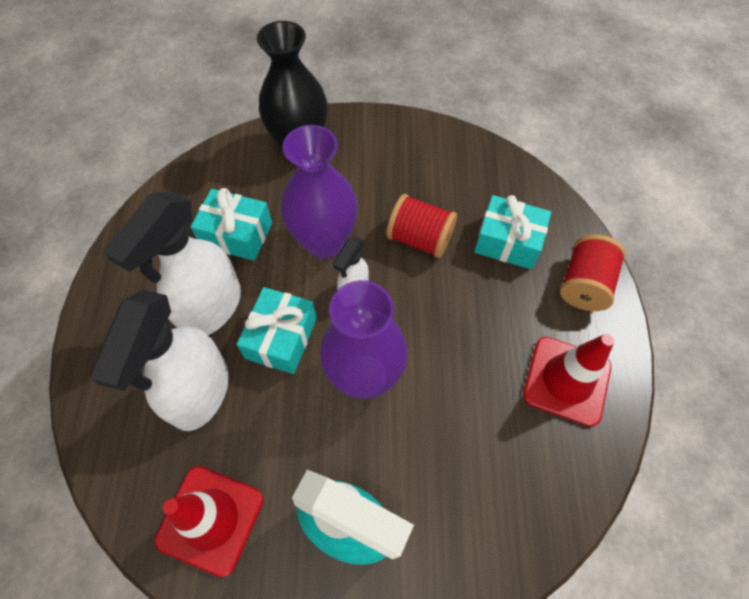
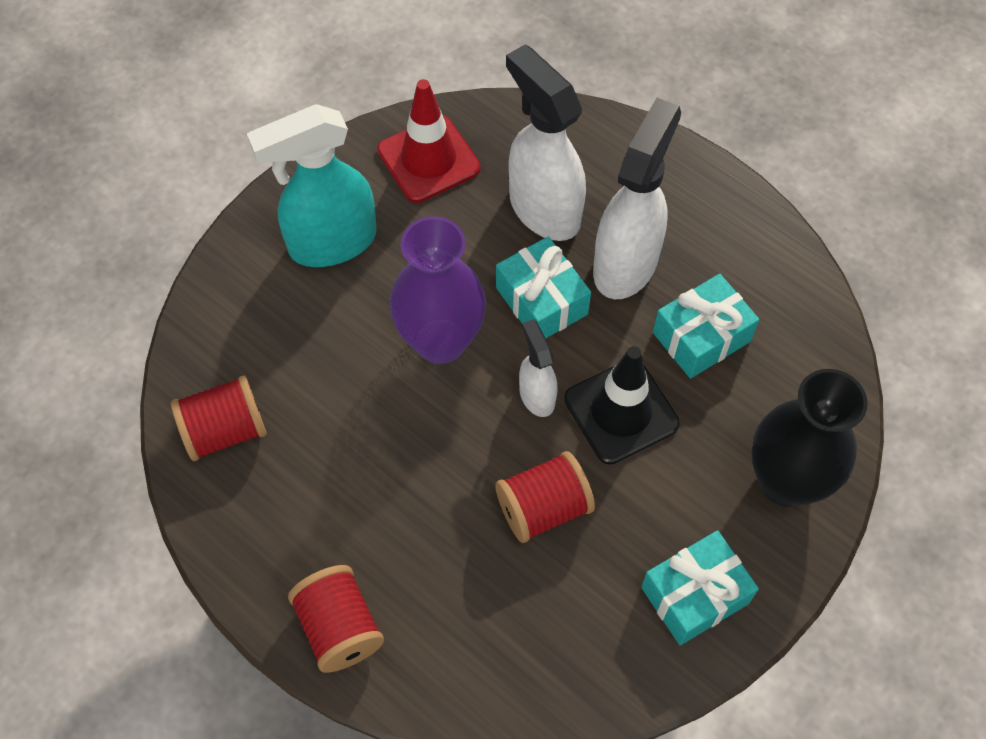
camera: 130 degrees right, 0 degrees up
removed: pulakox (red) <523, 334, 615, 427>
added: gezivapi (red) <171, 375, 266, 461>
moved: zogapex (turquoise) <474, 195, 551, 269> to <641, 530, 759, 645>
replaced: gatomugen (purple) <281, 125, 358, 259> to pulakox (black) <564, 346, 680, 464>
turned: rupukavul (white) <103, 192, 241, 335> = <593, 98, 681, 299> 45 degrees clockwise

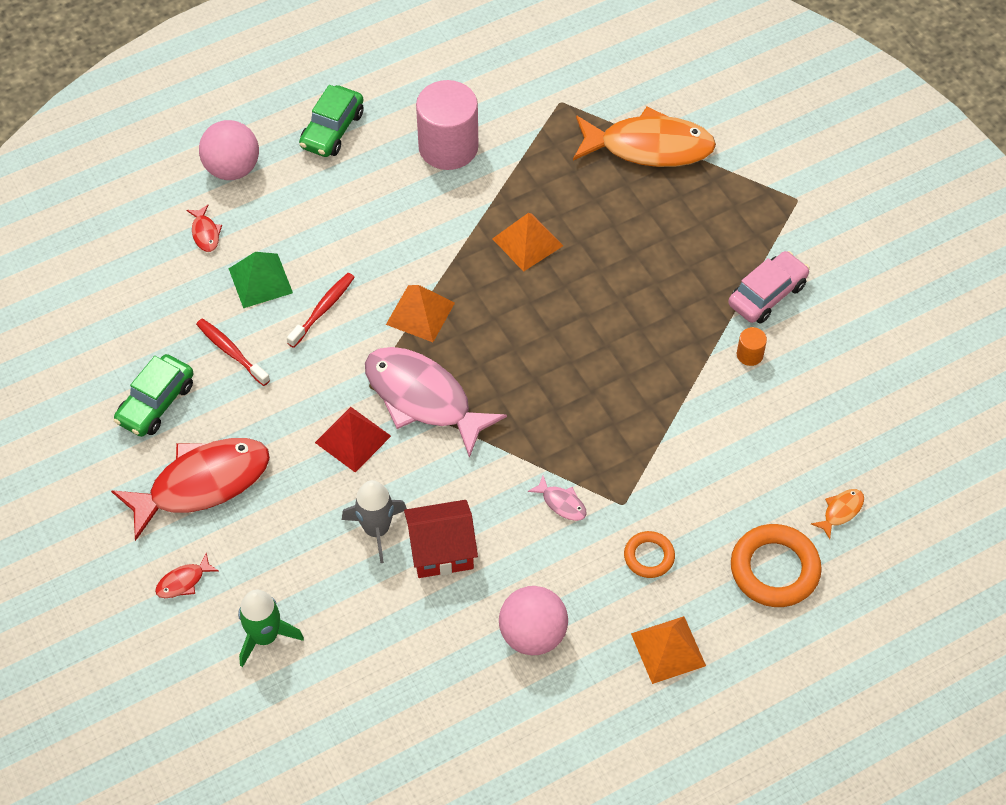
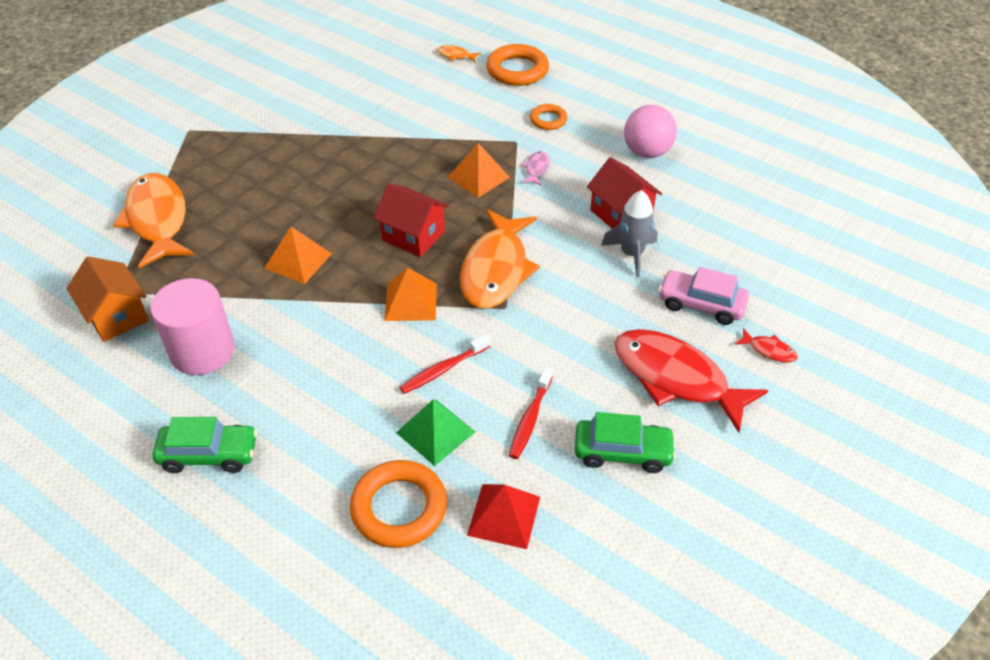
camera: 115 degrees left, 10 degrees down
removed: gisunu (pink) <199, 120, 259, 180>; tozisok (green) <238, 590, 304, 667>; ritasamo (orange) <737, 327, 767, 366>
added: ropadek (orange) <66, 256, 149, 342>; ropadek (red) <373, 183, 449, 257>
moved: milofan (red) <315, 407, 391, 473> to <467, 484, 540, 549>; milofan (orange) <631, 616, 706, 684> to <448, 143, 510, 198>; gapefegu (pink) <728, 251, 810, 324> to <658, 267, 749, 325>
replaced: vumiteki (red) <186, 205, 222, 252> to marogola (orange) <350, 460, 447, 548>
recoloured: vumiteki (pink) <365, 347, 507, 458> to vumiteki (orange) <460, 209, 540, 309>
turned: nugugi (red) <287, 273, 355, 348> = <399, 334, 490, 394> 45 degrees counterclockwise

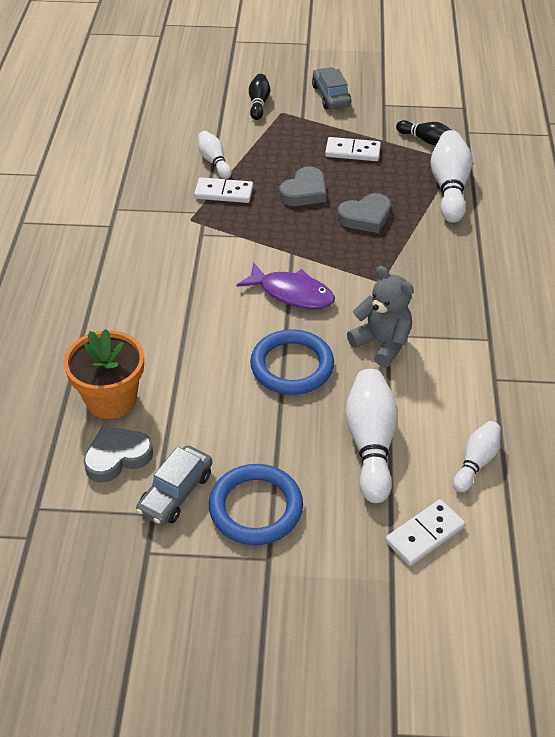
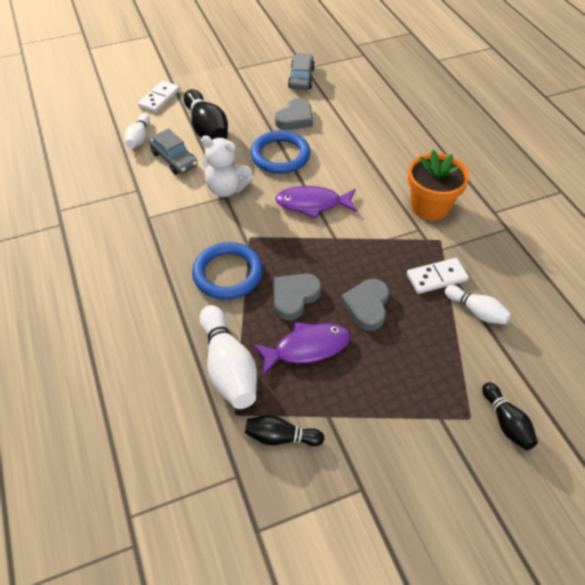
camera: 155 degrees right, 5 degrees up
removed: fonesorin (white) <325, 137, 381, 161>
added: vumiteki (purple) <253, 322, 351, 376>
moved: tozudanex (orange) <64, 329, 144, 419> to <408, 150, 469, 220>; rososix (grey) <83, 426, 153, 483> to <275, 98, 313, 130>; marogola (blue) <209, 464, 303, 545> to <192, 242, 263, 300>; gapefegu (grey) <312, 67, 351, 109> to <149, 129, 198, 175>
recoloured: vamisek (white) <345, 369, 398, 503> to vamisek (black) <184, 89, 228, 140>; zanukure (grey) <347, 266, 414, 367> to zanukure (white) <201, 135, 253, 197>

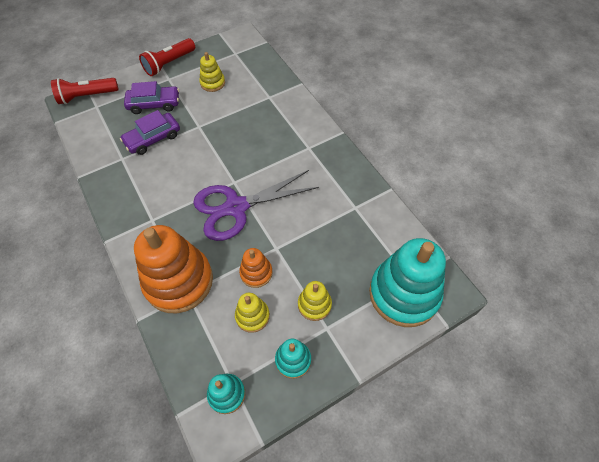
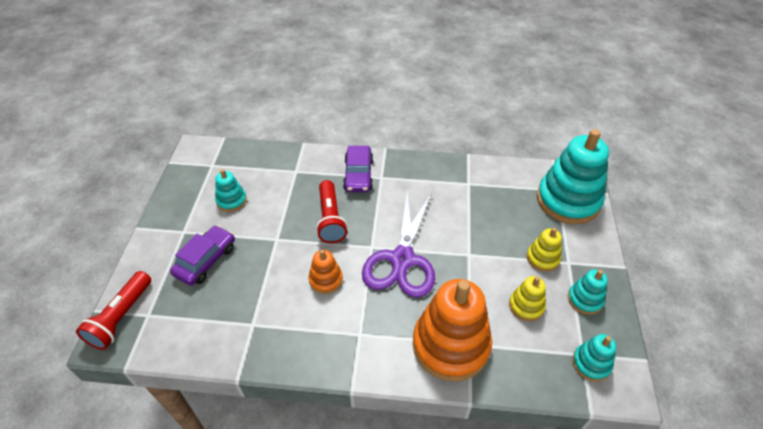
camera: 55 degrees left, 10 degrees down
moved: gapefegu (purple) <120, 110, 180, 155> to <343, 146, 373, 192>; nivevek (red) <139, 38, 195, 76> to <316, 180, 348, 243>; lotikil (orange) <239, 248, 273, 288> to <309, 250, 343, 294>
recoloured: lotikil (yellow) <200, 52, 225, 92> to lotikil (turquoise) <215, 169, 247, 212>

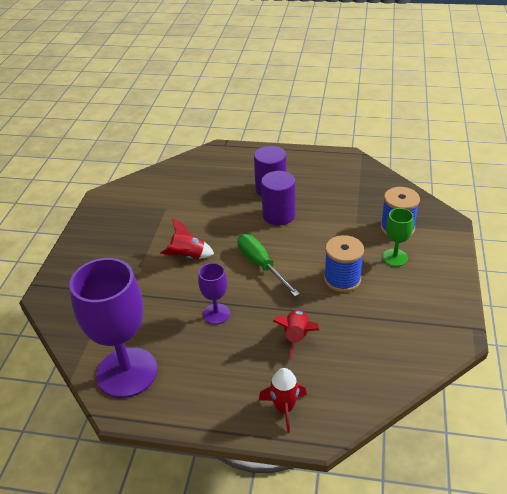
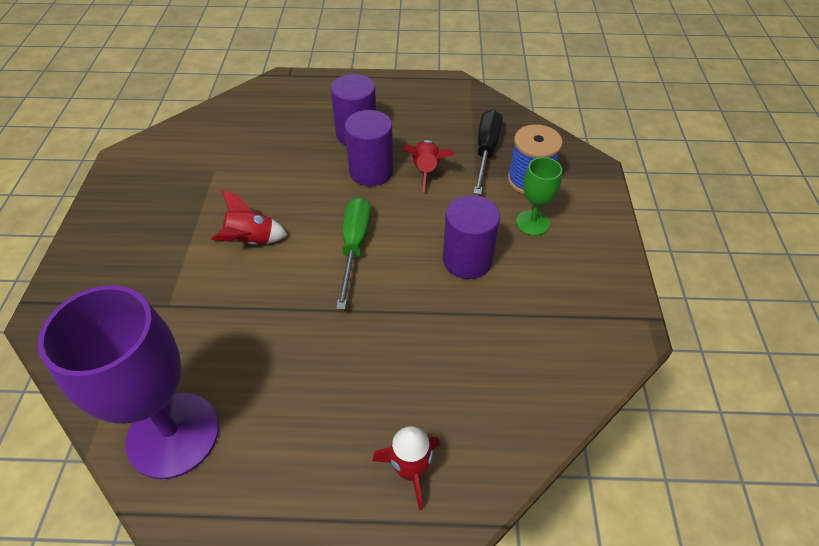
camera: 10 degrees left, 10 degrees up
removed: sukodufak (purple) <198, 263, 230, 324>
added: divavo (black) <474, 110, 503, 195>
moved: tozisok (red) <273, 310, 319, 361> to <403, 140, 455, 193>
replaced: gezivapi (blue) <324, 235, 364, 292> to ritasamo (purple) <443, 195, 500, 279>
turned: divavo (green) <237, 234, 300, 296> = <336, 197, 371, 310> 45 degrees clockwise

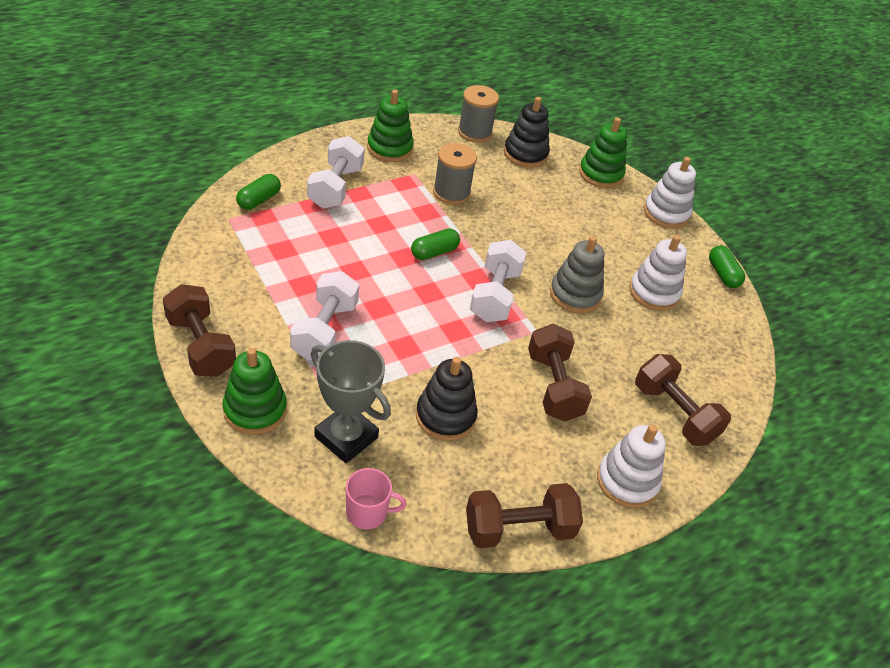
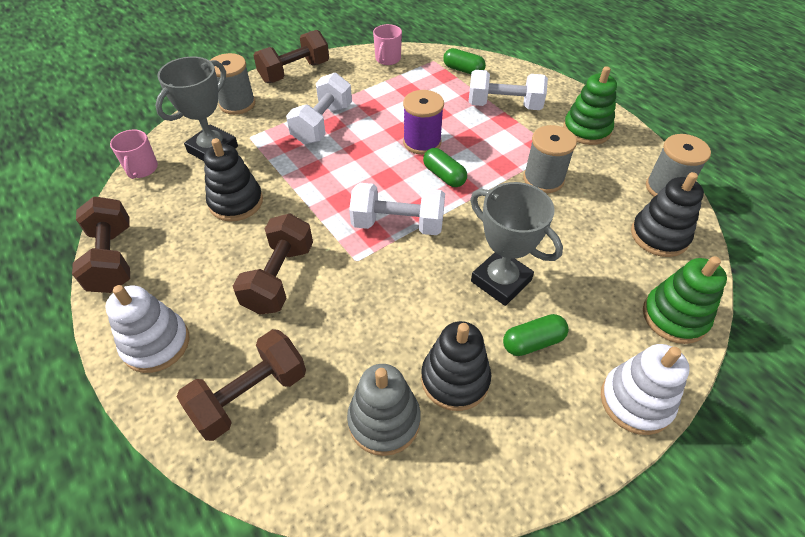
camera: 90 degrees right, 5 degrees up
added: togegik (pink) <373, 24, 402, 65>; gezivapi (purple) <403, 90, 444, 155>; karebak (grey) <470, 182, 563, 306>
moved: lotikil (grey) <550, 236, 604, 313> to <347, 364, 421, 456>; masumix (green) <709, 246, 745, 288> to <503, 314, 569, 356>
replaced: lotikil (green) <223, 348, 287, 435> to gezivapi (grey) <211, 53, 255, 115>
recoloured: lotikil (white) <629, 235, 687, 311> to lotikil (black) <421, 321, 491, 411>
turned: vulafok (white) <290, 271, 359, 361> = <286, 73, 352, 144> 75 degrees counterclockwise; vulafok (brown) <528, 324, 592, 421> = <233, 213, 313, 315> 60 degrees counterclockwise

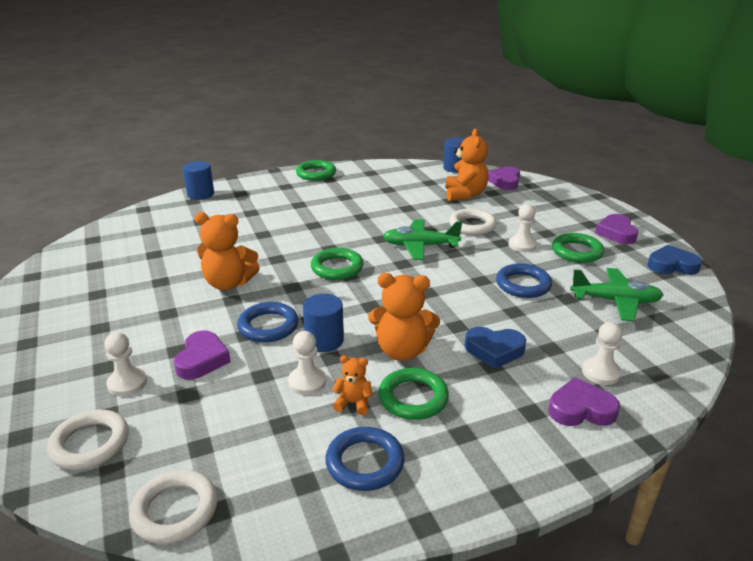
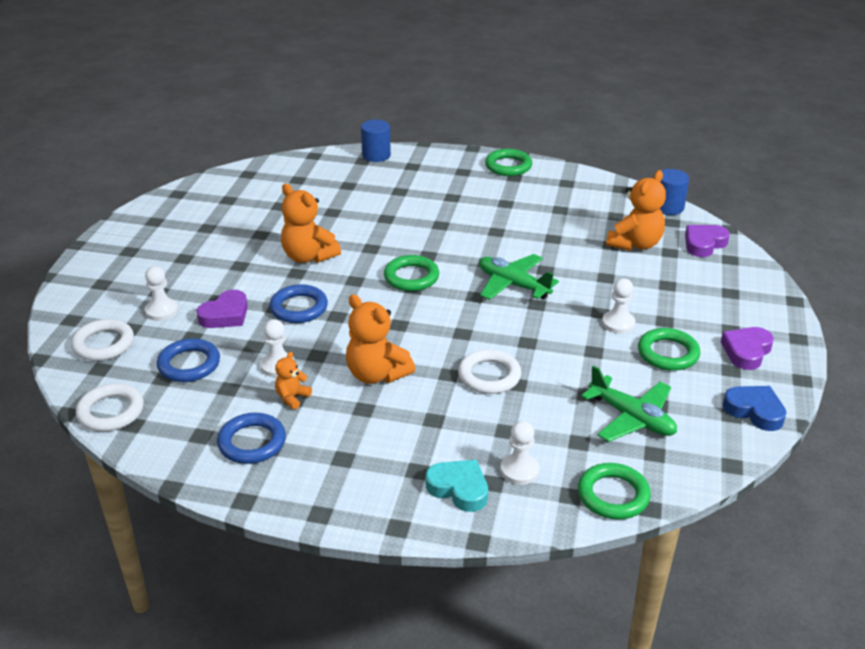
camera: 35 degrees right, 5 degrees up
removed: ritasamo (blue) <303, 294, 344, 352>; rososix (blue) <465, 327, 526, 369>
moved: marogola (green) <378, 368, 449, 420> to <578, 463, 651, 519>; marogola (white) <449, 209, 497, 235> to <458, 349, 521, 394>; marogola (blue) <496, 263, 552, 298> to <157, 338, 220, 382>
recoloured: rososix (purple) <549, 377, 620, 426> to rososix (turquoise) <426, 459, 488, 512>
turned: zanukure (orange) <332, 355, 373, 415> = <275, 352, 312, 410> 105 degrees counterclockwise

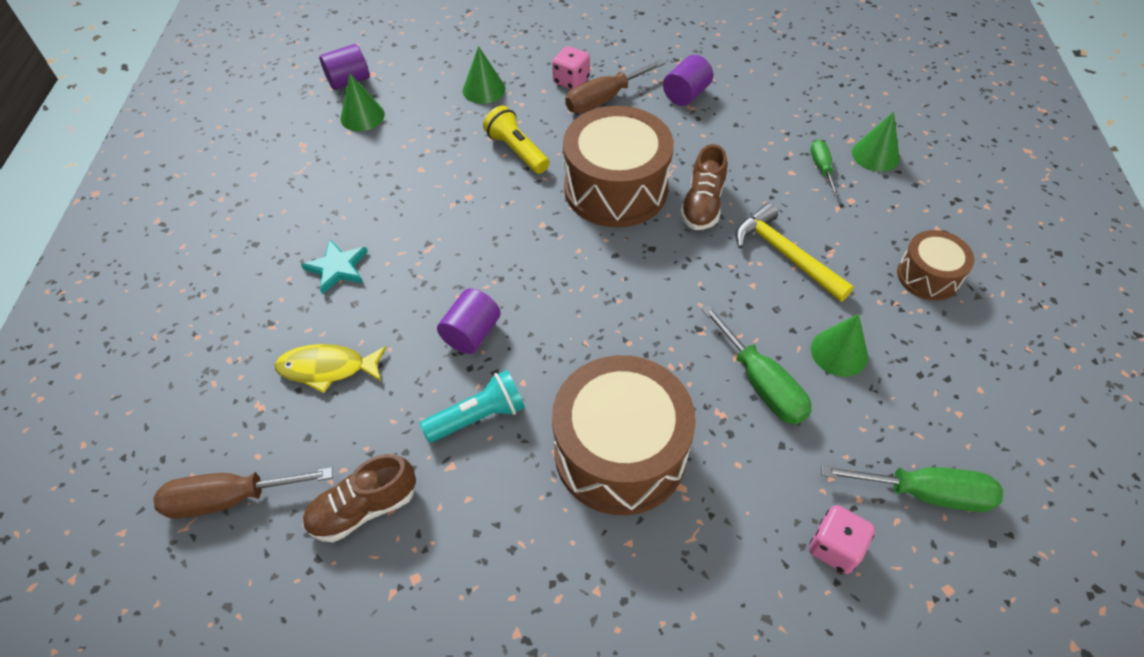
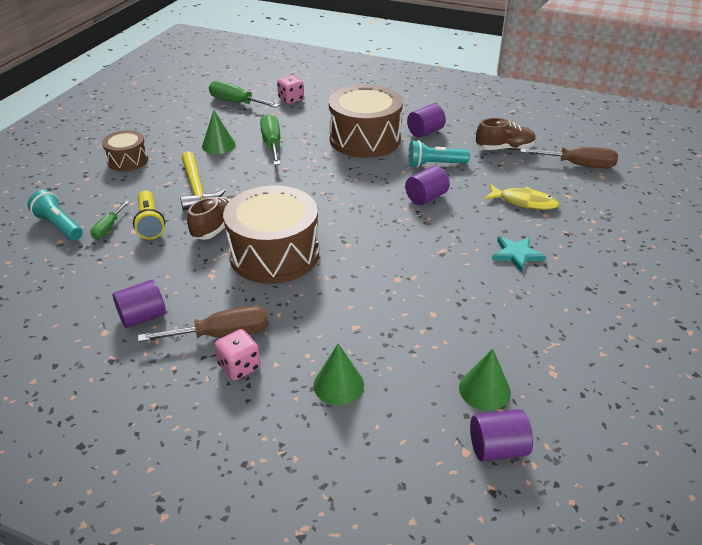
camera: 160 degrees left, 15 degrees down
added: ritasamo (purple) <407, 104, 446, 138>
moved: nivevek (yellow) <483, 106, 549, 174> to <133, 190, 165, 239>
replaced: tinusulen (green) <852, 112, 900, 172> to nivevek (turquoise) <27, 190, 83, 241>

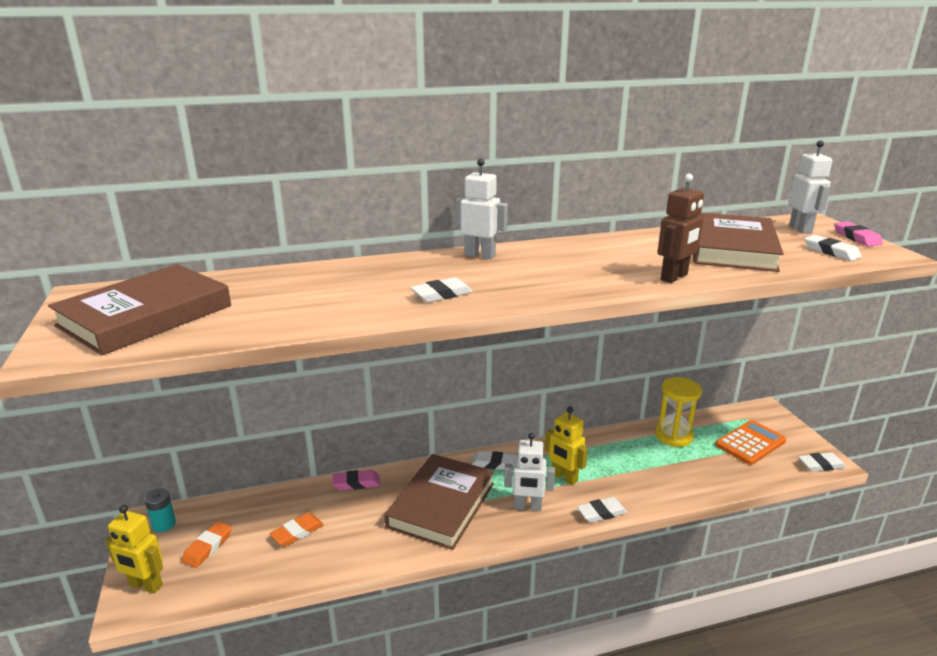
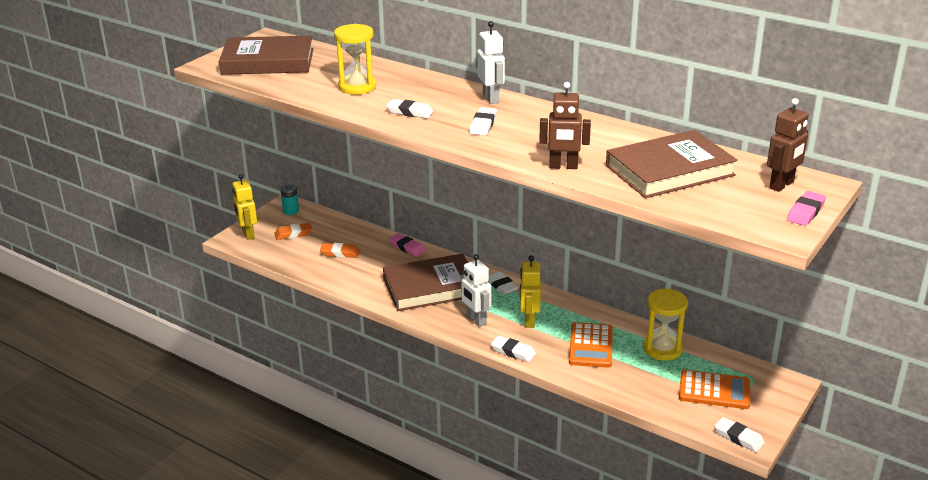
camera: 50 degrees right, 5 degrees up
added: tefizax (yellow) <334, 24, 376, 95>; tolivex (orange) <569, 322, 613, 368>
moved: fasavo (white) <804, 235, 862, 261> to <469, 107, 497, 135>
recoloured: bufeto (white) <788, 140, 833, 234> to bufeto (brown) <767, 98, 809, 192>

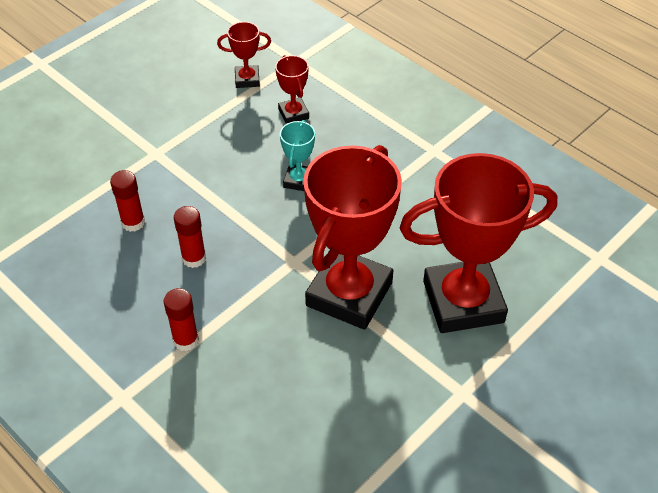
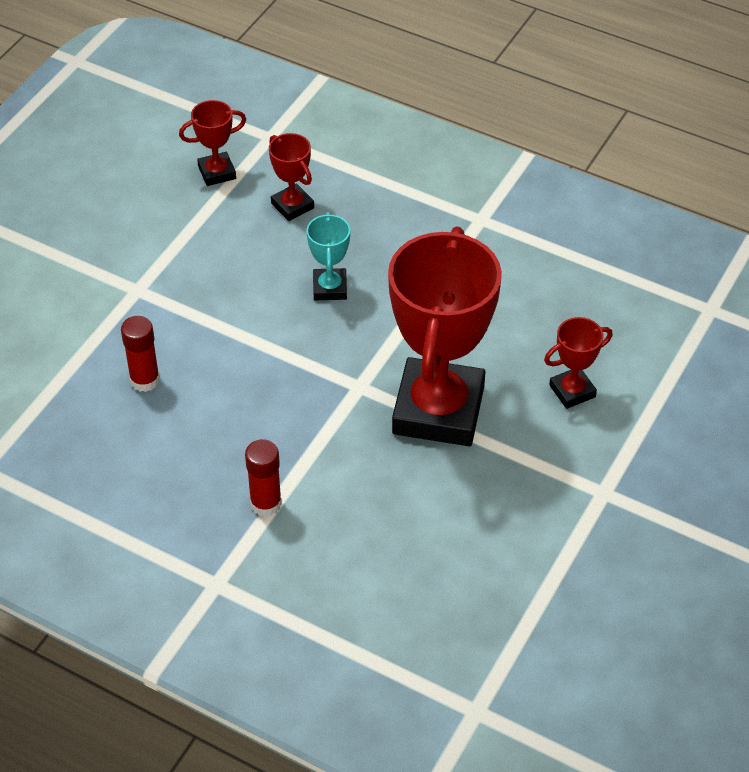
camera: 15 degrees left, 0 degrees up
removed: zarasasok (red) <174, 206, 206, 268>
resized: karebak (red) <400, 153, 557, 333> = <544, 317, 612, 409> x0.43

